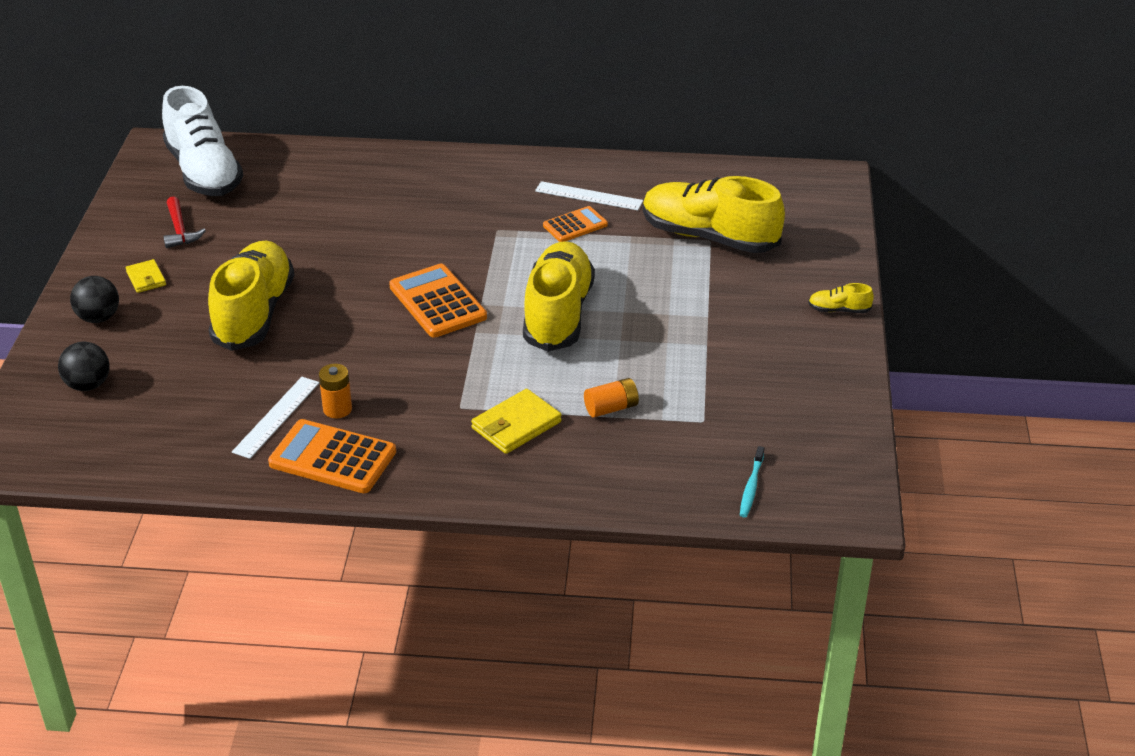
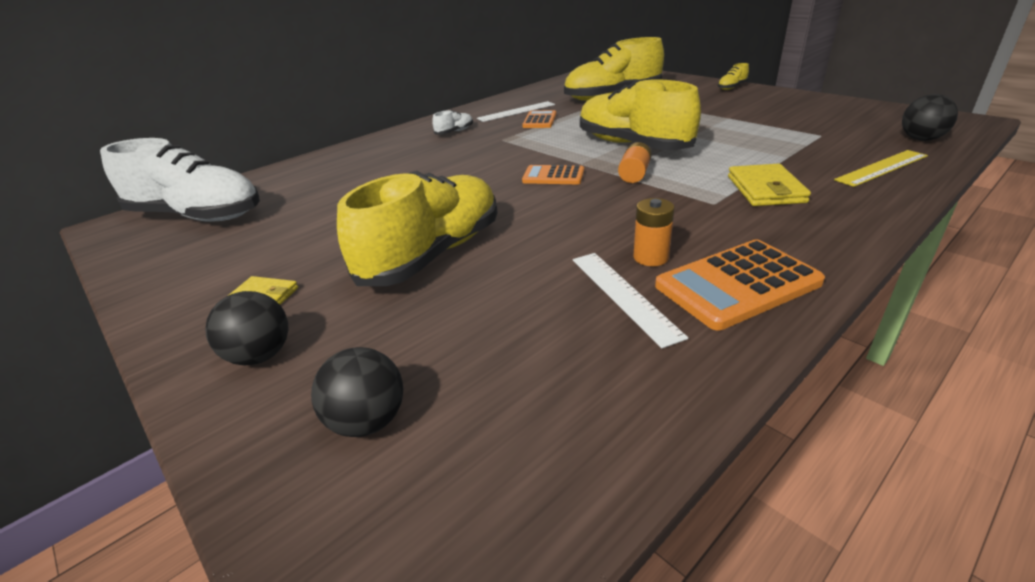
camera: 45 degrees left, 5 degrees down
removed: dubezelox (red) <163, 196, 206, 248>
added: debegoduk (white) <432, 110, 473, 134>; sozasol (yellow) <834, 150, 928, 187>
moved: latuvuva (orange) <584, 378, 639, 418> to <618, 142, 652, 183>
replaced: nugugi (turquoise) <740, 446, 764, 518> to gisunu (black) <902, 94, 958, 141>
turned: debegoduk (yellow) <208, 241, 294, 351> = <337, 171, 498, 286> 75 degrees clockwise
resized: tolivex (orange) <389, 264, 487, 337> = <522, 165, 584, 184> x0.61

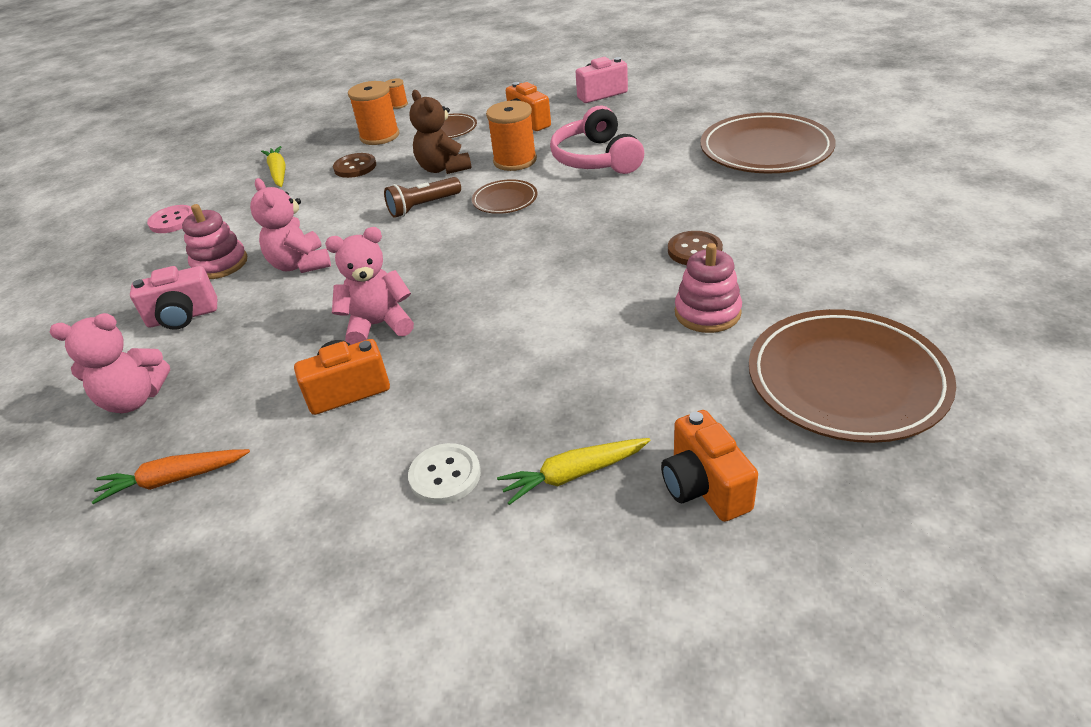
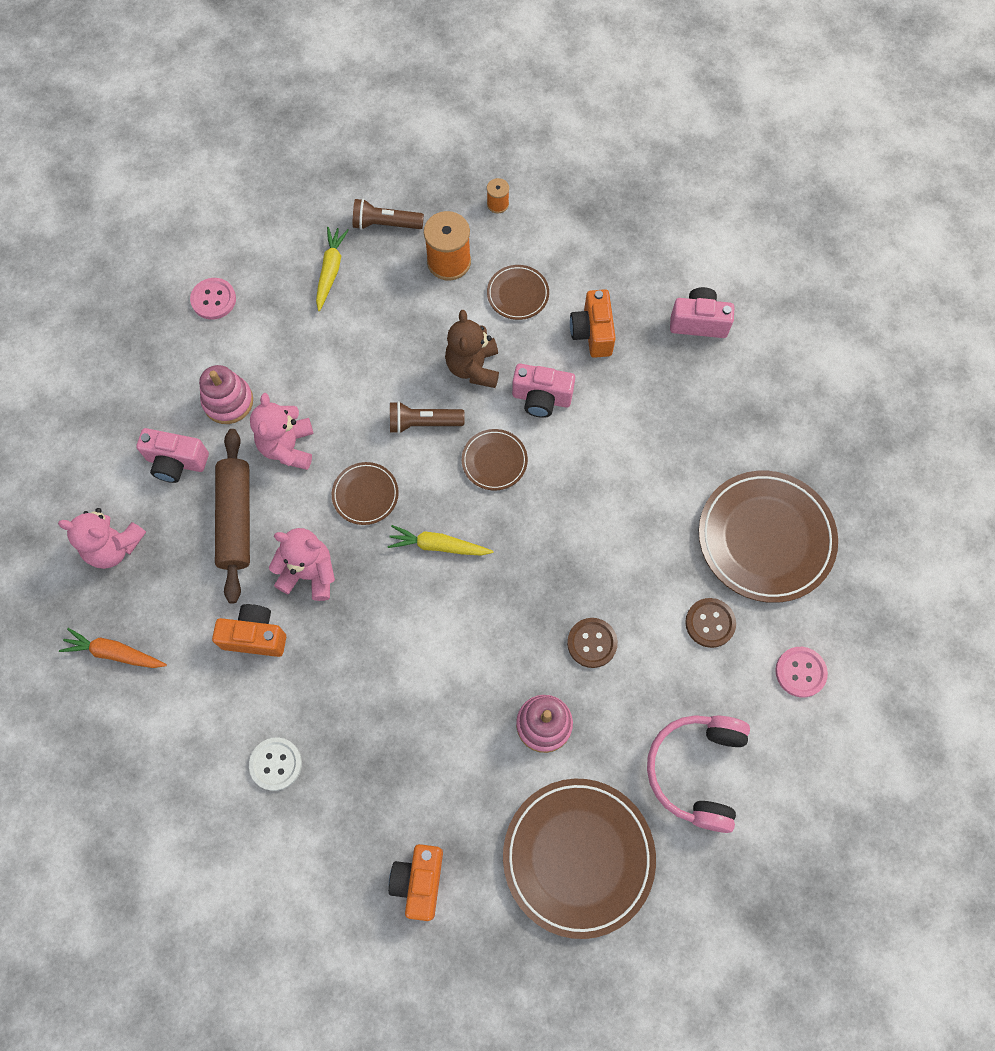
camera: 25 degrees right, 30 degrees up
added: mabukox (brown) <215, 429, 250, 604>; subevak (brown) <332, 462, 399, 525>; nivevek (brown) <353, 199, 424, 230>; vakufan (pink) <775, 647, 828, 698>
moved: vakufan (brown) <333, 153, 376, 178> to <685, 598, 736, 648>; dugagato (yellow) <497, 438, 650, 505> to <387, 525, 493, 555>; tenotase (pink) <550, 105, 644, 174> to <647, 715, 750, 833>
replaced: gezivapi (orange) <486, 100, 537, 171> to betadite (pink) <512, 364, 575, 418>

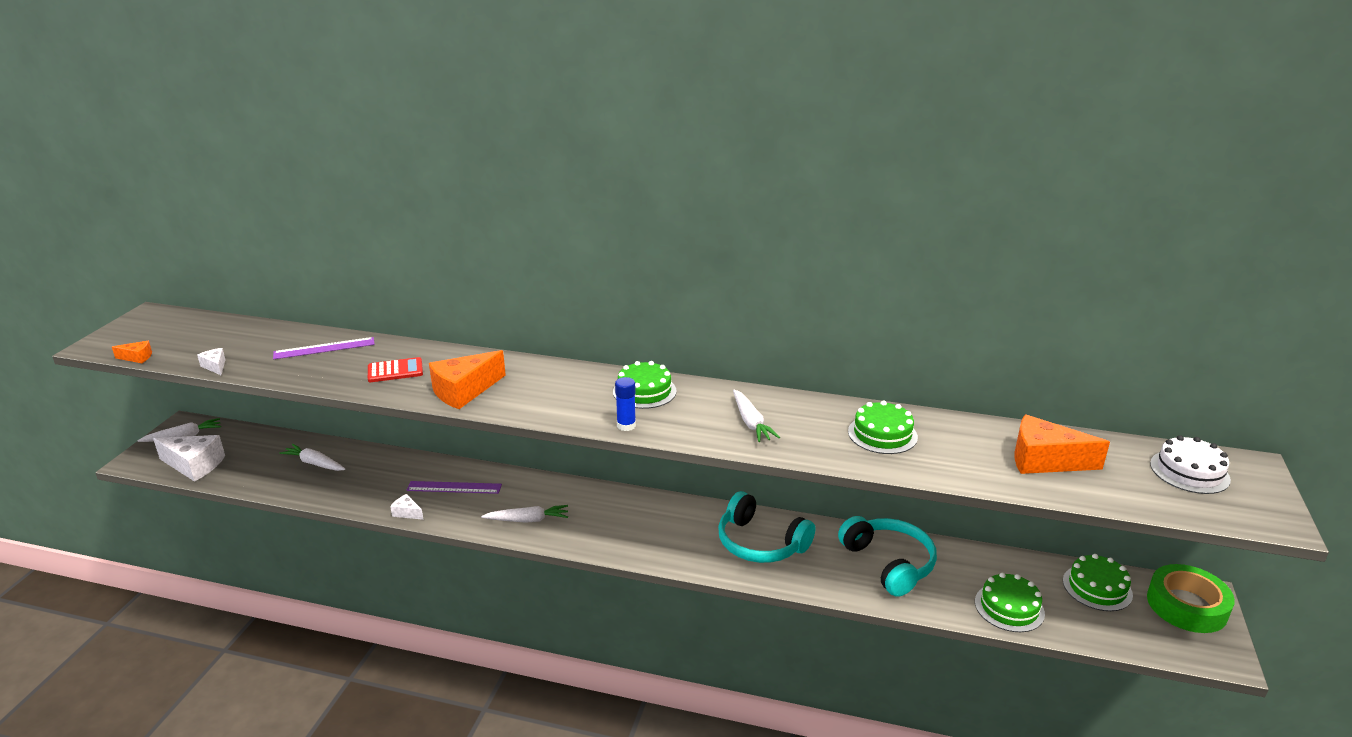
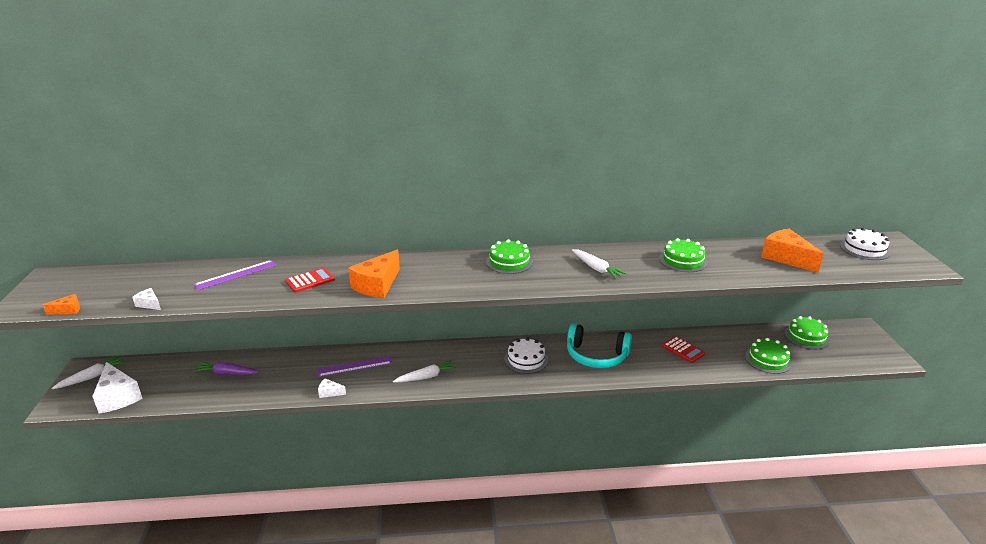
camera: 20 degrees left, 0 degrees up
removed: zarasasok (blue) <615, 377, 636, 431>; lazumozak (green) <1147, 564, 1235, 633>
added: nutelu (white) <504, 338, 548, 374>
replaced: tenotase (turquoise) <838, 516, 937, 597> to tolivex (red) <662, 336, 705, 363>
recoloured: dugagato (white) <279, 444, 345, 471> to dugagato (purple) <193, 362, 259, 375>
turned: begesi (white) <153, 435, 225, 482> = <92, 362, 143, 414> 60 degrees clockwise; begesi (orange) <1014, 415, 1110, 474> = <761, 229, 824, 273> 60 degrees clockwise

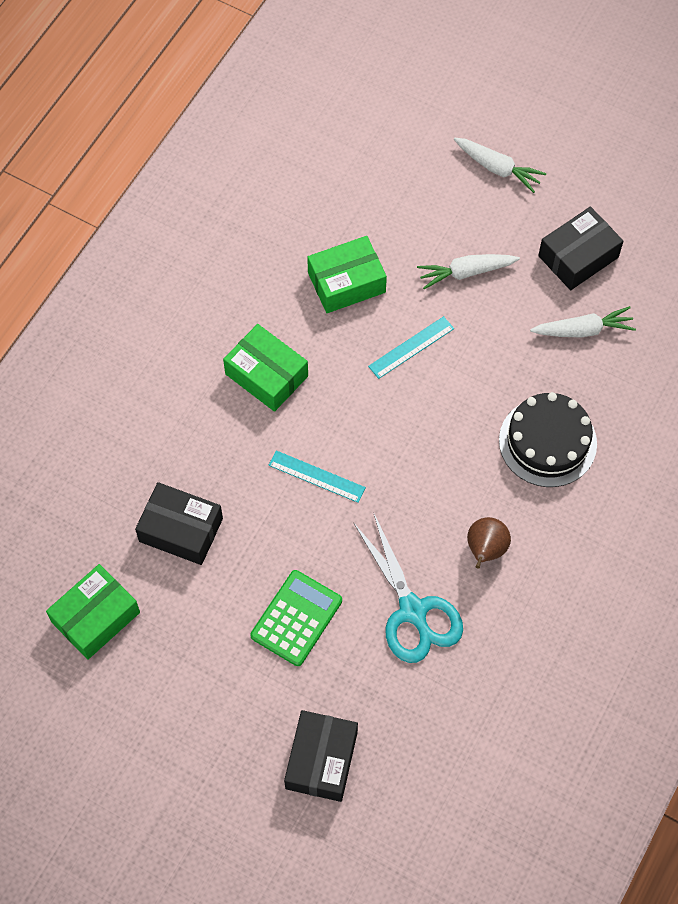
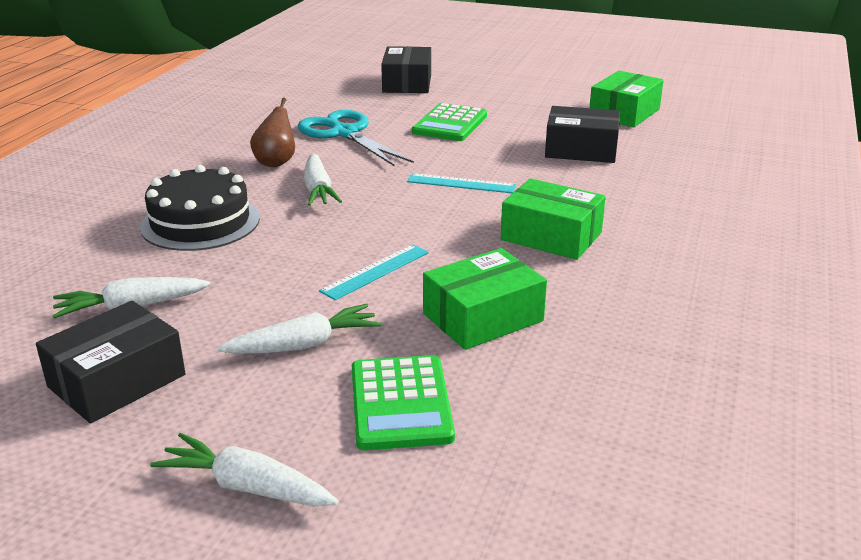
camera: 170 degrees right, 35 degrees down
added: dugagato (white) <303, 153, 342, 206>; tolivex (green) <352, 355, 455, 450>

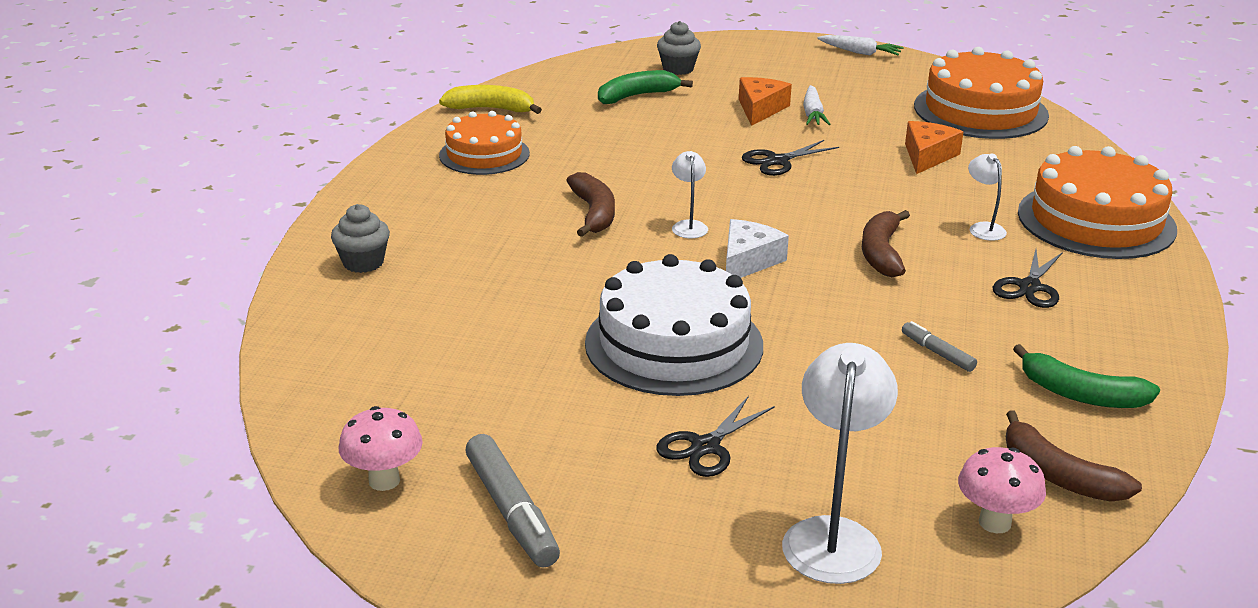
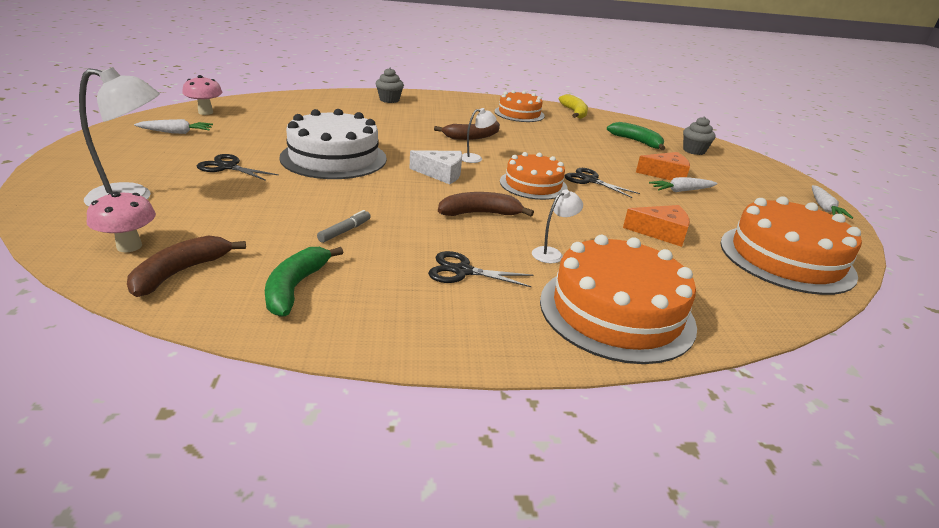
camera: 70 degrees right, 0 degrees up
added: nutelu (orange) <500, 152, 568, 200>
replaced: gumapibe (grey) <465, 434, 560, 568> to dugagato (white) <134, 119, 213, 134>

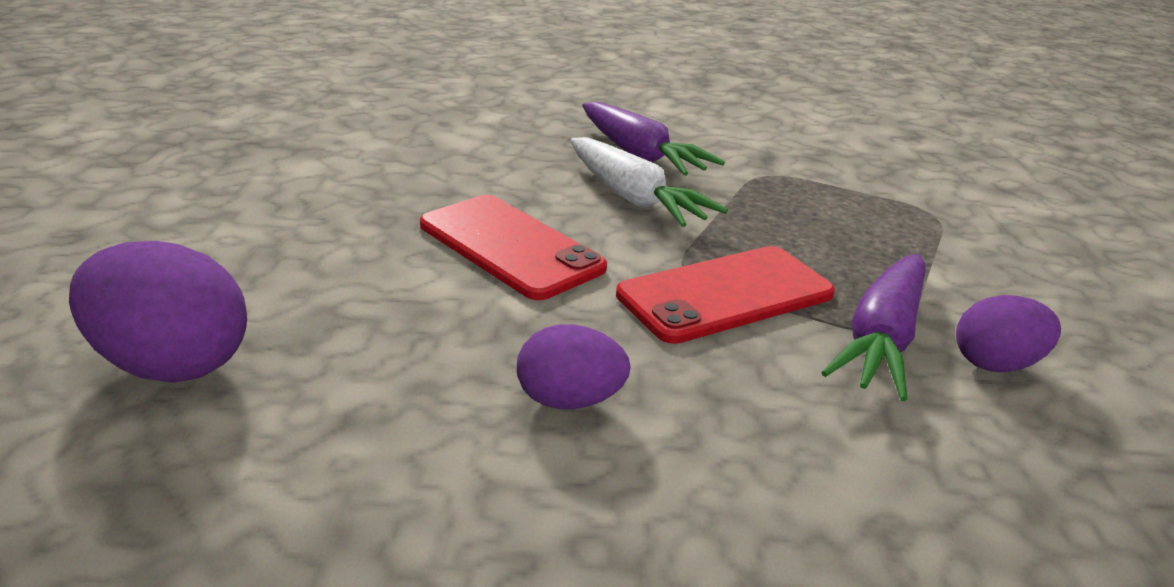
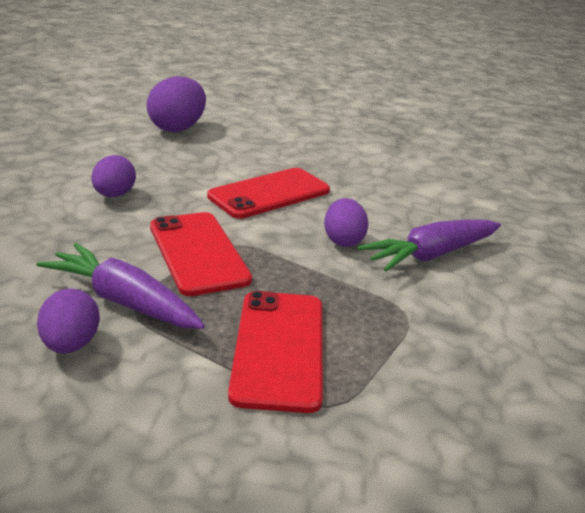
camera: 95 degrees right, 0 degrees up
added: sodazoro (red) <228, 291, 323, 413>
replaced: dugagato (white) <571, 137, 728, 227> to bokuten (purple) <324, 198, 368, 247>

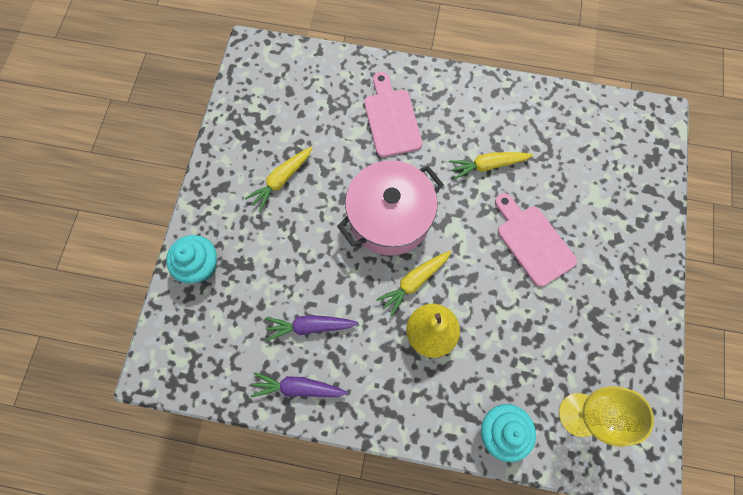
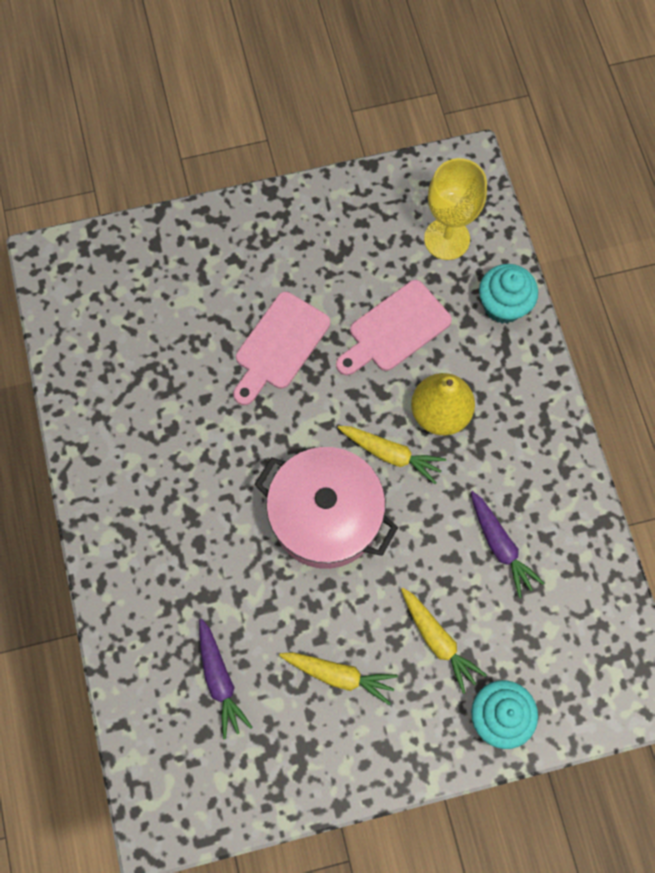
camera: 115 degrees left, 0 degrees up
moved: dugagato (purple) <251, 372, 348, 397> to <199, 618, 253, 739>; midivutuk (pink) <364, 72, 422, 157> to <336, 280, 452, 376>; dugagato (yellow) <449, 152, 533, 180> to <401, 588, 487, 694>

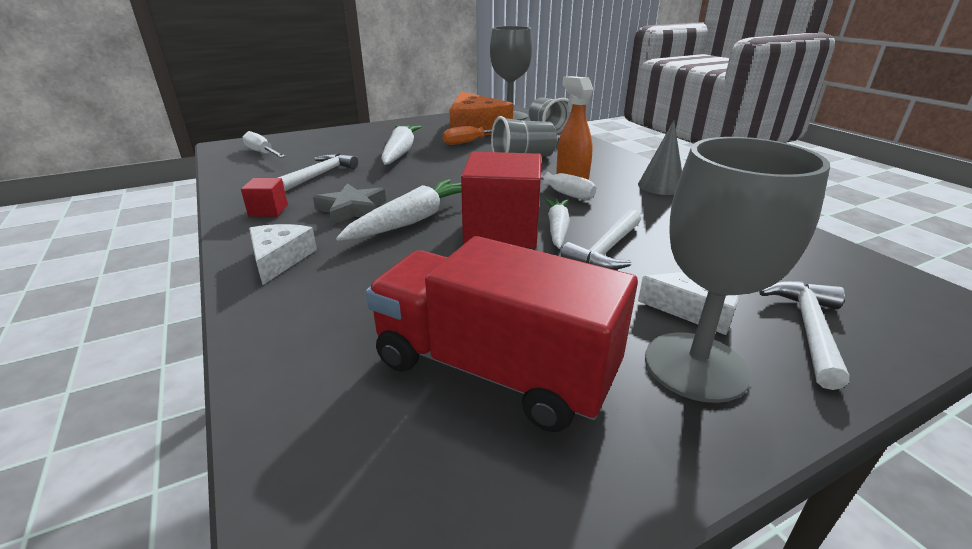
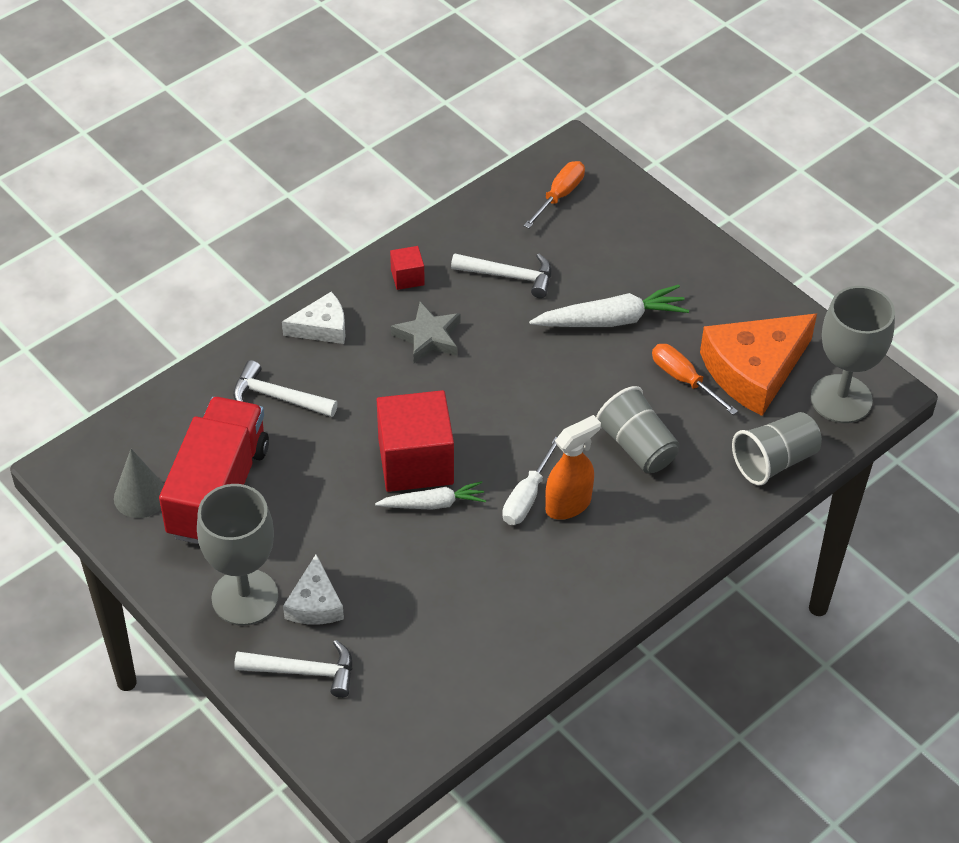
camera: 75 degrees right, 20 degrees up
removed: dugagato (white) <336, 179, 461, 241>
moved: dubezelox (white) <561, 209, 641, 270> to <233, 360, 338, 417>; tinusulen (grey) <638, 121, 682, 195> to <114, 449, 164, 518>
recoloured: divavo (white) <242, 131, 286, 158> to divavo (orange) <523, 161, 585, 229>

